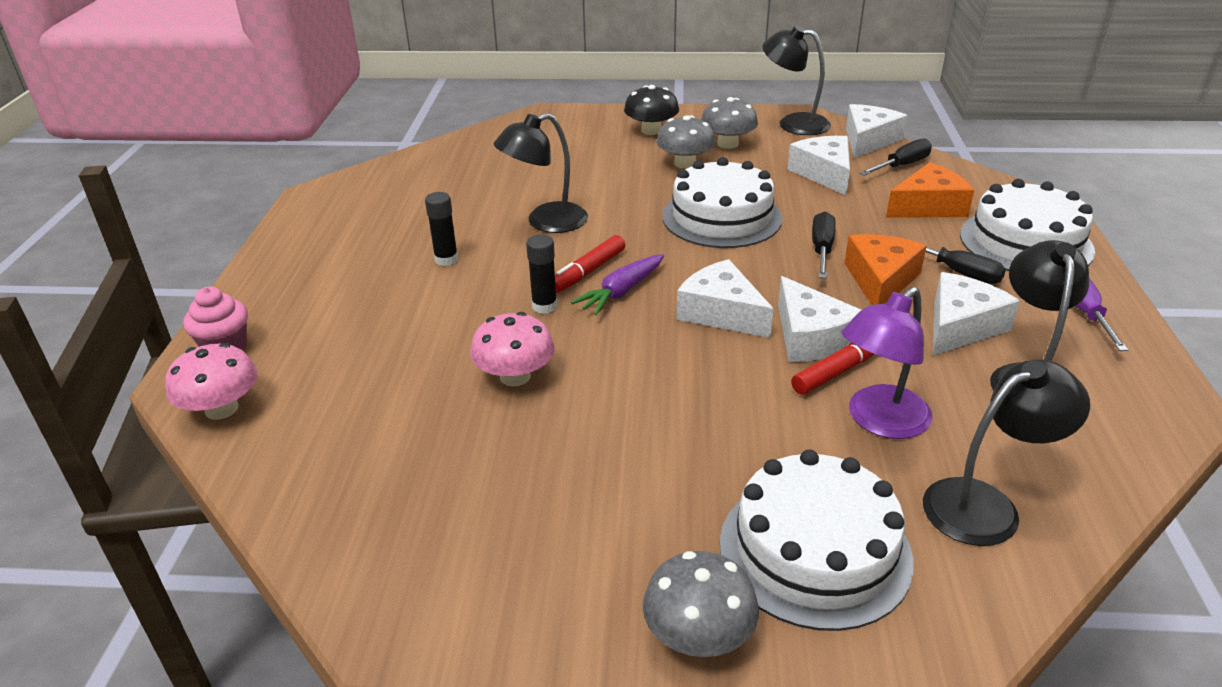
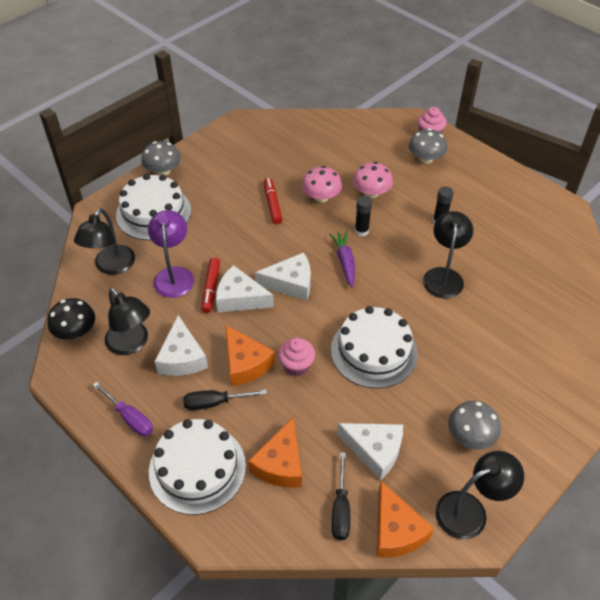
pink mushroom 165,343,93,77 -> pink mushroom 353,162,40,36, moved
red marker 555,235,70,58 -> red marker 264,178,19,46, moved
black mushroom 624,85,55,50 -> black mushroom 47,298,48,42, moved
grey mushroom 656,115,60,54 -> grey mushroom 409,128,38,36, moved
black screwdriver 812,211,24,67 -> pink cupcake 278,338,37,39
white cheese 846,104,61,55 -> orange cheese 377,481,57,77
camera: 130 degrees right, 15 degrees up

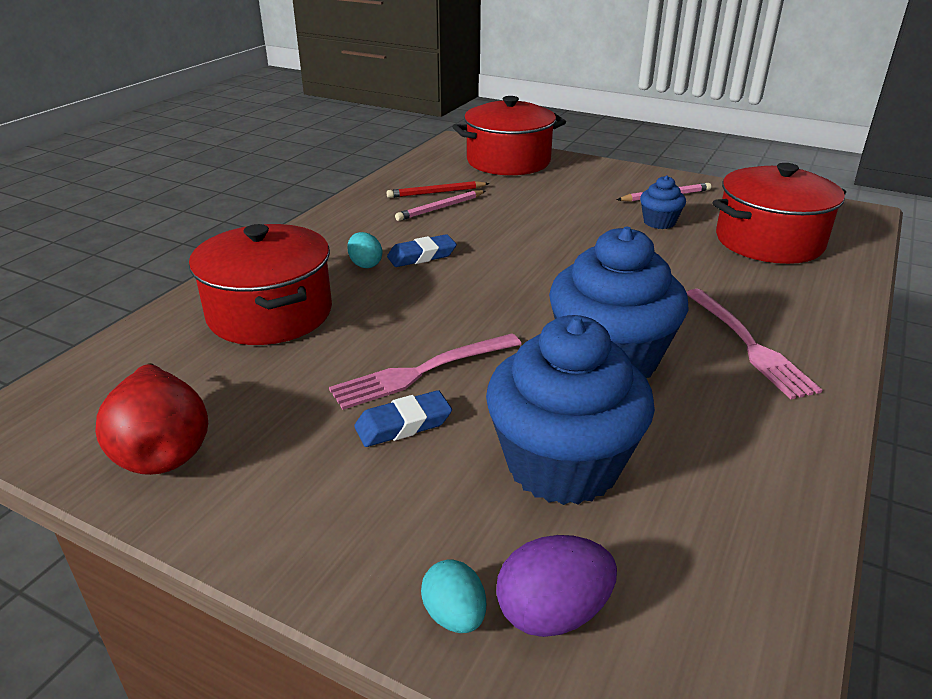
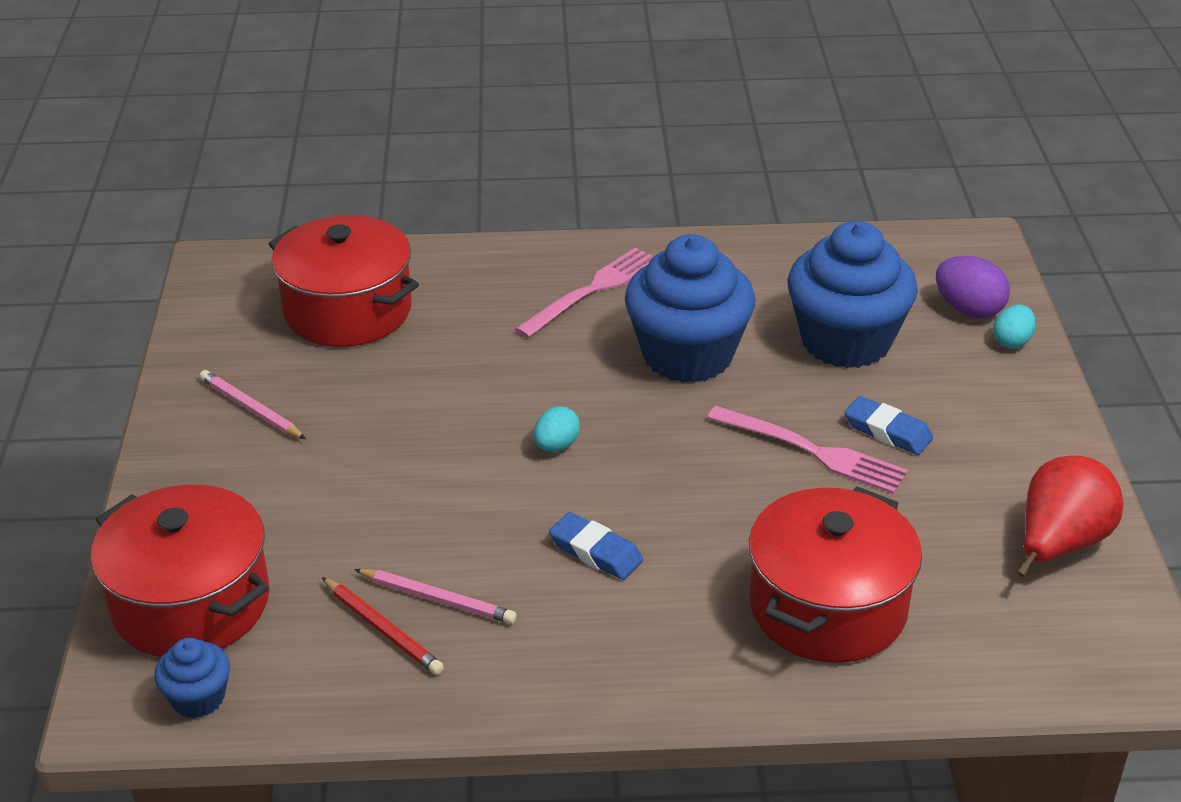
turquoise egg 347,232,35,36 -> turquoise egg 534,406,46,46, moved
blue cupcake 640,175,46,54 -> blue cupcake 154,638,76,80, moved
camera: 120 degrees left, 5 degrees up

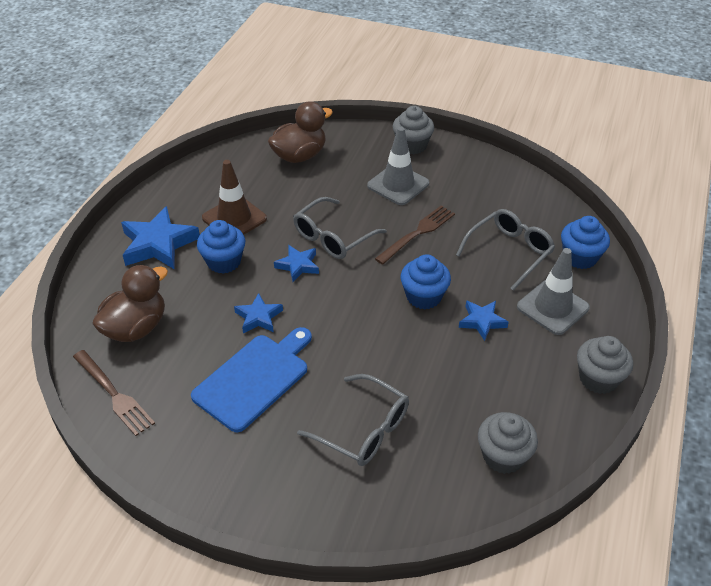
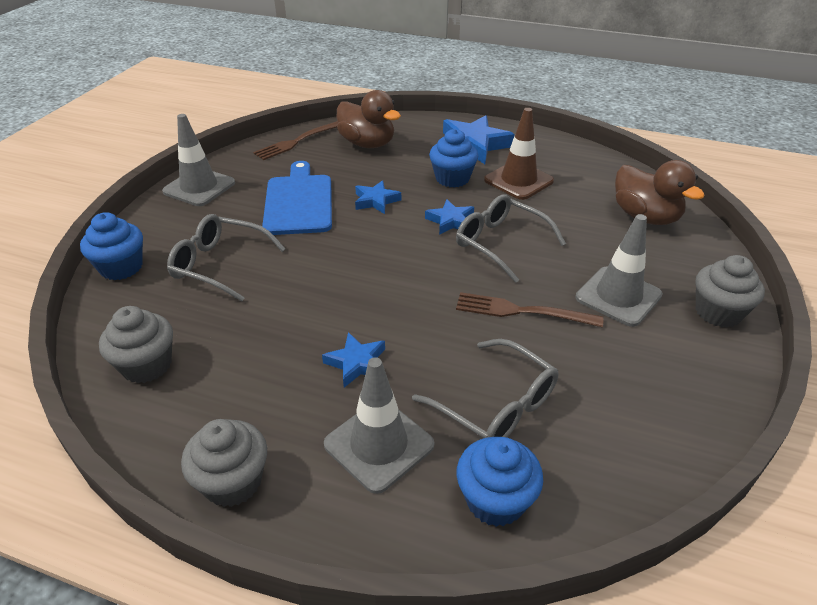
none -> grey traffic cone 162,114,73,92
blue cupcake 400,254,51,56 -> blue cupcake 80,212,63,68, moved
blue cutting board 191,327,121,105 -> blue cutting board 262,161,70,74, 135 degrees counterclockwise
grey glasses 297,374,112,92 -> grey glasses 167,214,119,87, 75 degrees clockwise
brown fork 375,206,80,59 -> brown fork 456,292,148,35, 150 degrees clockwise
camera: 90 degrees right, 5 degrees down

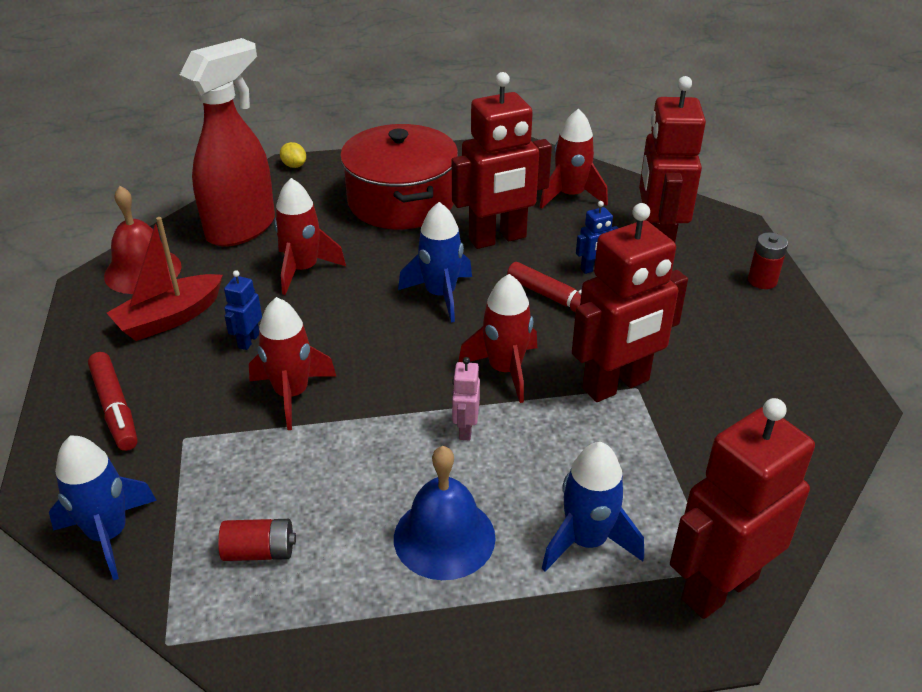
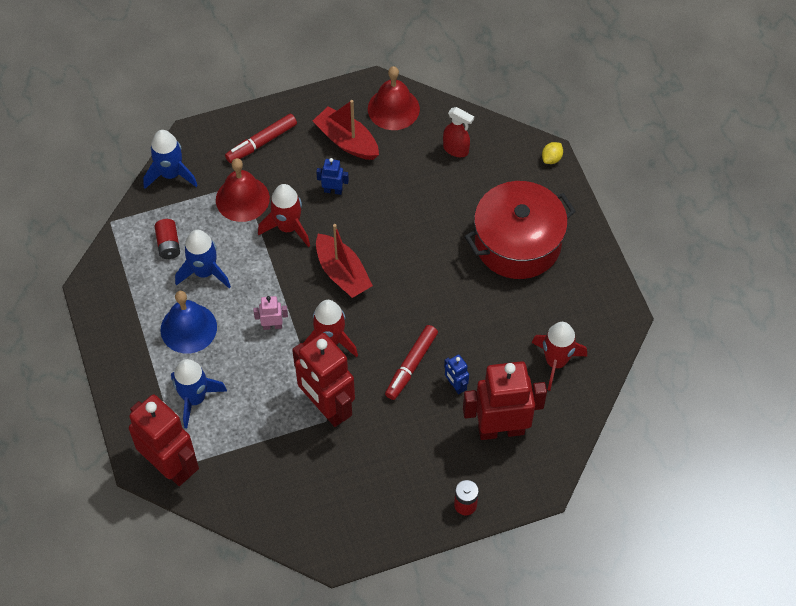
red rocket 274,178,72,117 -> none
red robot 452,72,100,177 -> none
none -> red bell 216,158,54,64
none -> red boat 316,224,57,74
blue rocket 398,202,74,120 -> blue rocket 175,230,56,58, moved
red spray bottle 180,38,95,209 -> red spray bottle 443,107,31,50, x0.47
camera: 80 degrees right, 20 degrees up

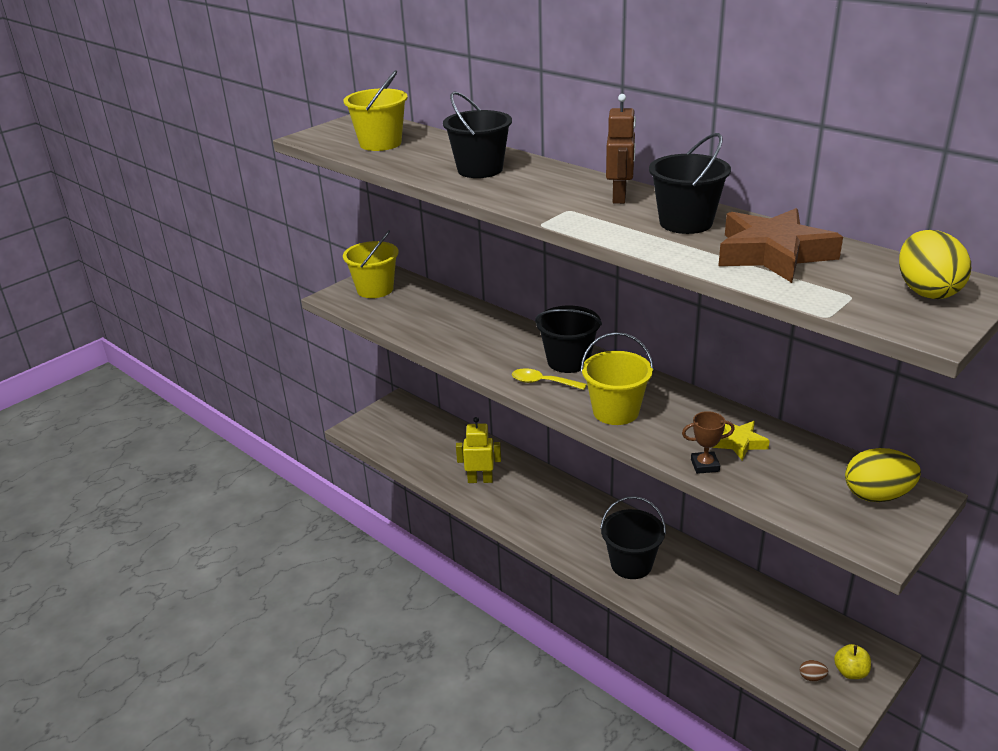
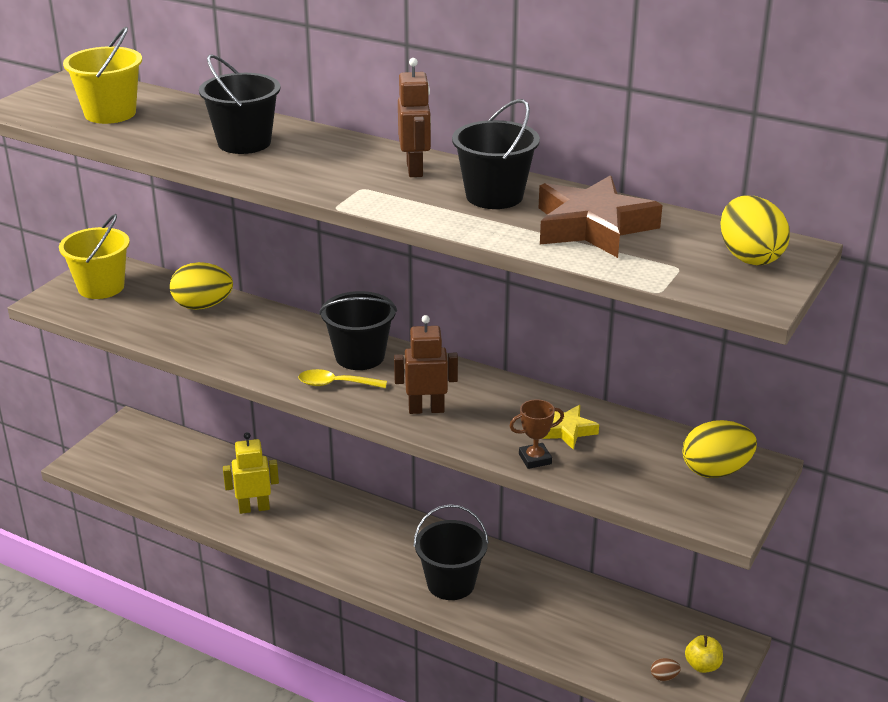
none -> yellow egg 170,262,63,48
yellow bucket 581,332,73,93 -> brown robot 394,315,64,99
camera: 15 degrees left, 0 degrees up

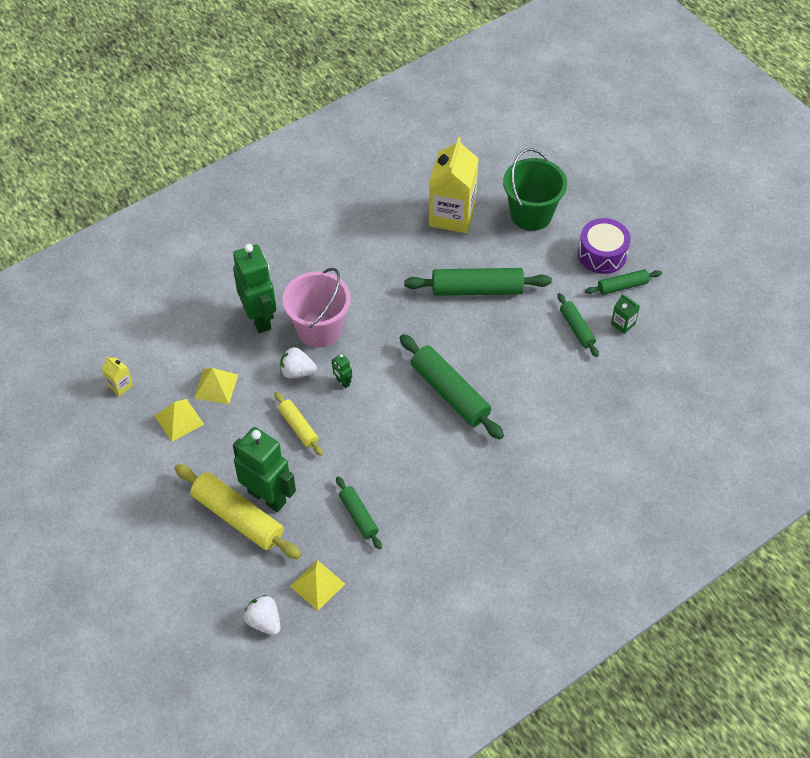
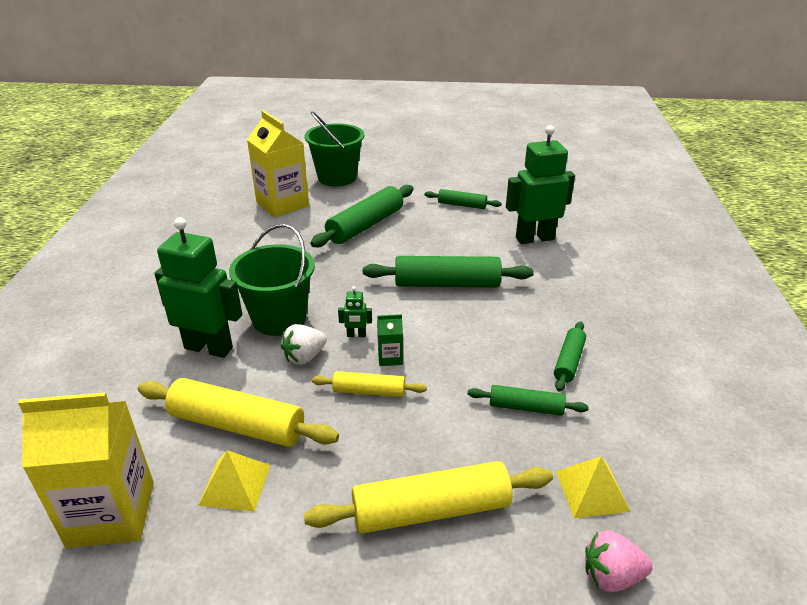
purple drum 578,218,53,56 -> none
green robot 233,427,63,85 -> green robot 506,125,69,119, moved
green rolling pin 585,269,77,26 -> green rolling pin 554,321,32,71, moved
green carton 611,294,29,40 -> green carton 377,314,26,52, moved
yellow pyramid 194,368,44,36 -> yellow rolling pin 138,378,201,69
white strawberry 244,595,36,40 -> pink strawberry 585,530,68,62
pink bucket 282,268,69,80 -> green bucket 229,224,86,112
yellow carton 102,357,31,39 -> yellow carton 18,393,136,155, x2.34
camera: 50 degrees left, 20 degrees down

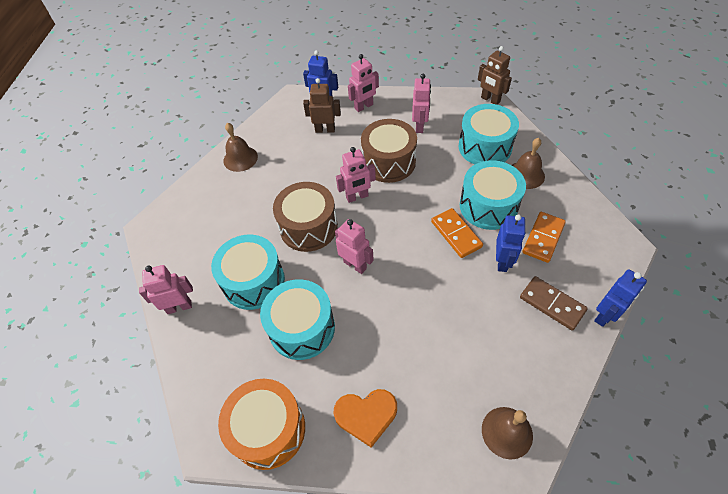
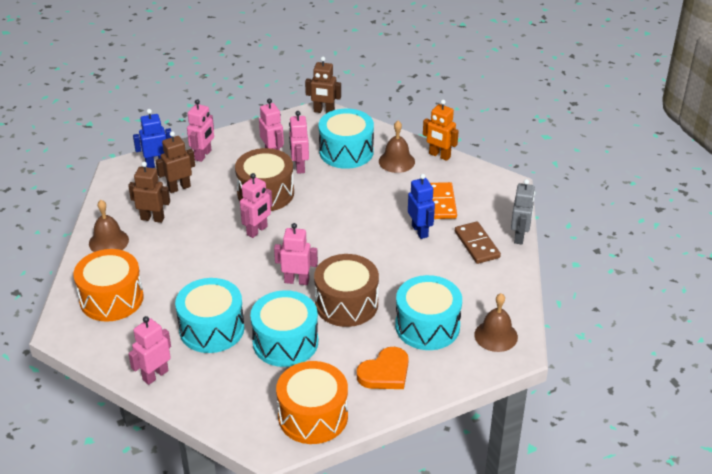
orange domino 431,208,52,50 -> none
none -> orange drum 73,249,71,73
none -> brown robot 128,162,42,61
none -> pink robot 289,111,20,63
none -> orange robot 423,100,36,61
brown drum 273,182,65,70 -> brown drum 314,254,65,73, moved
turquoise drum 460,160,66,70 -> turquoise drum 395,275,67,75, moved
blue robot 594,269,53,58 -> grey robot 511,179,24,65
brown domino 520,276,68,54 -> brown domino 455,221,46,43, 60 degrees clockwise
camera: 35 degrees left, 15 degrees down

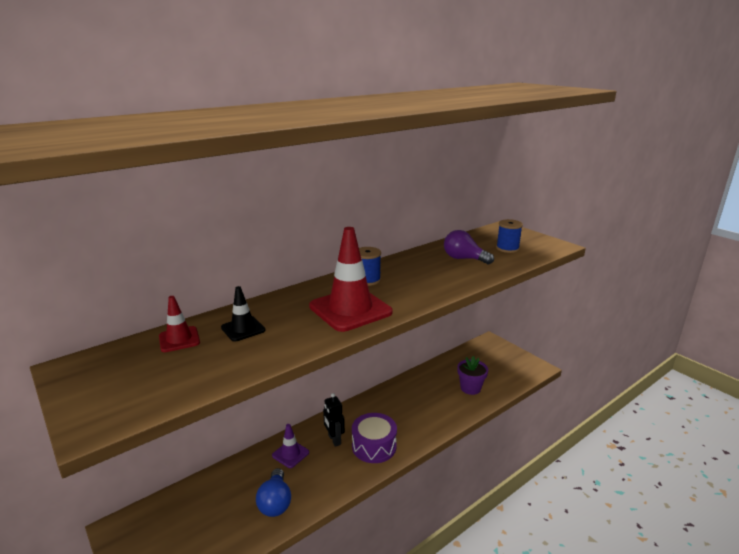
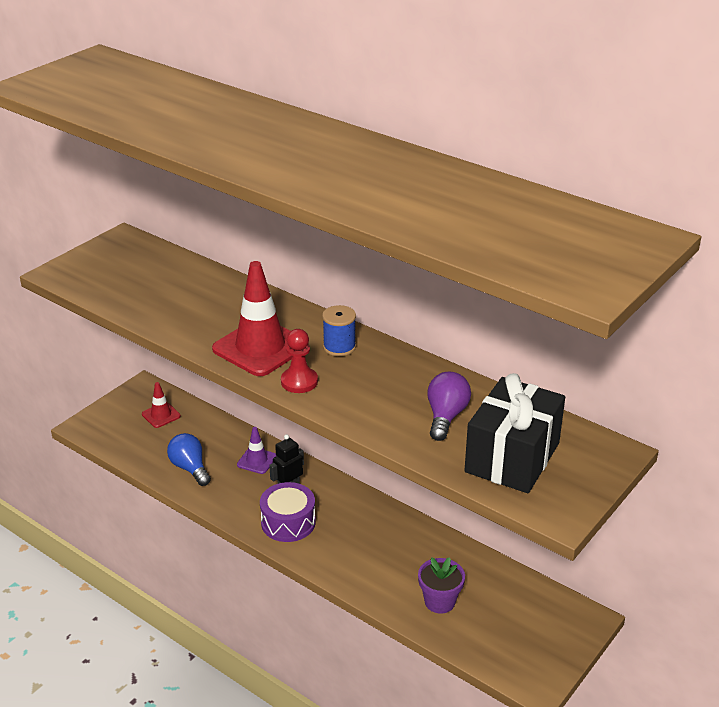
black traffic cone 221,286,44,56 -> none
none -> red pawn 281,329,37,64
red traffic cone 159,296,41,56 -> red traffic cone 142,382,39,46, moved
blue spool 496,219,27,34 -> black gift 464,373,101,120
blue light bulb 256,468,35,49 -> blue light bulb 167,433,44,53, 75 degrees clockwise
camera: 75 degrees right, 10 degrees up

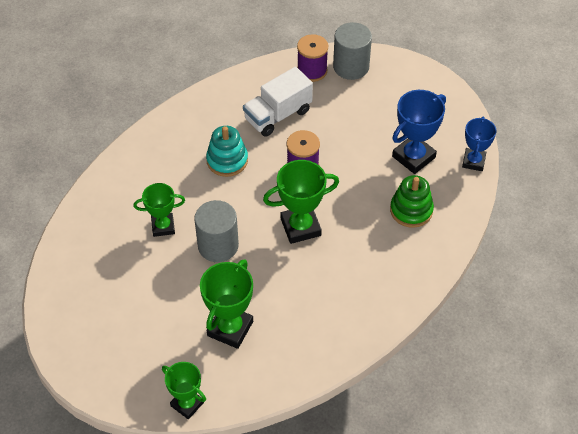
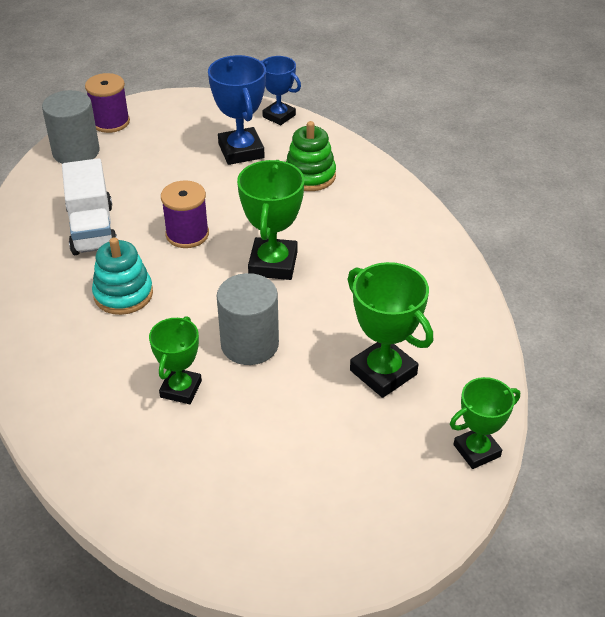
purple spool 297,34,31,48 -> purple spool 85,73,45,60, moved
camera: 65 degrees left, 10 degrees down

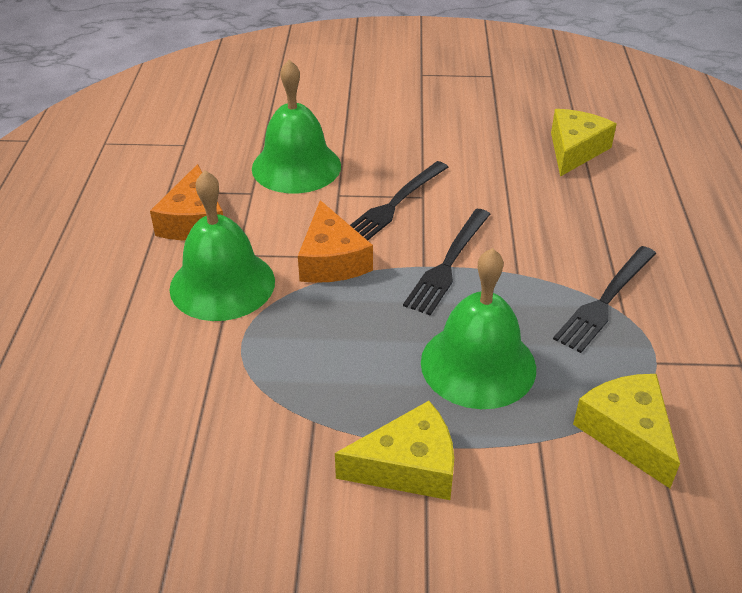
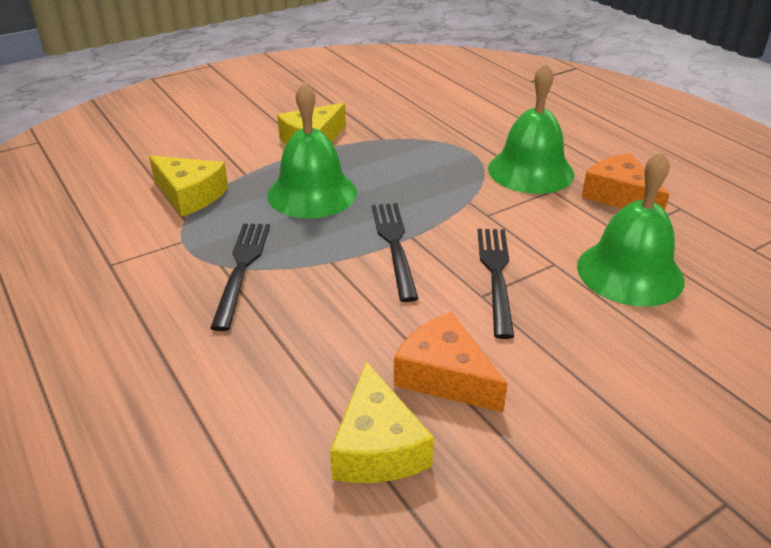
orange cheese 298,200,75,83 -> orange cheese 394,312,114,100, moved
camera: 145 degrees right, 5 degrees down

